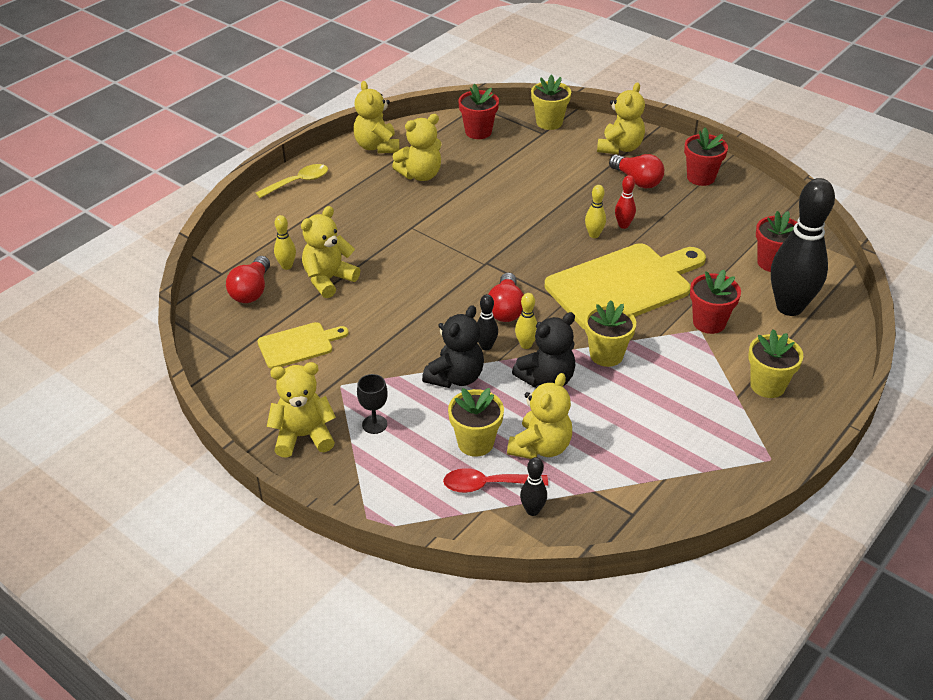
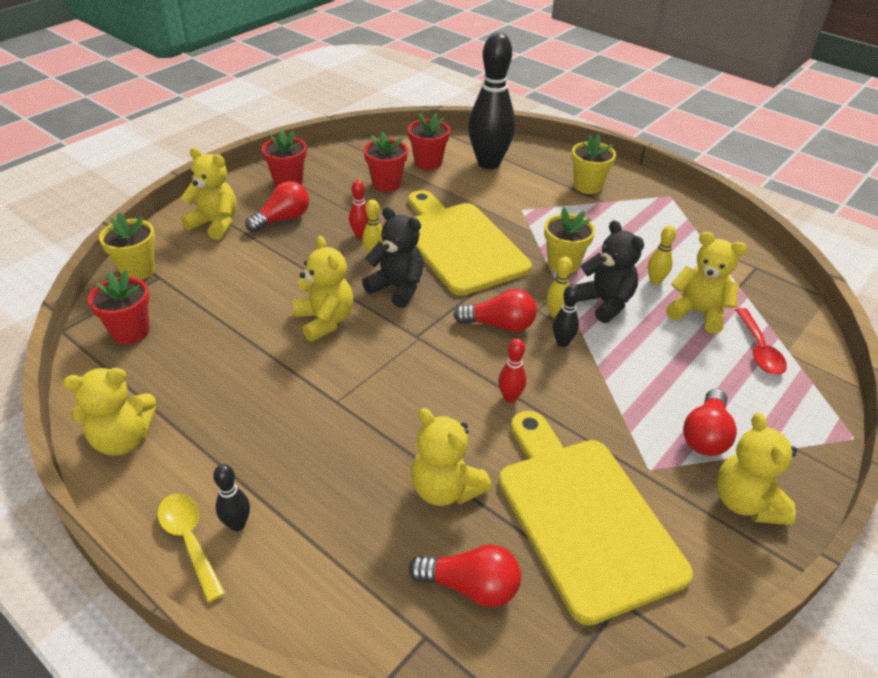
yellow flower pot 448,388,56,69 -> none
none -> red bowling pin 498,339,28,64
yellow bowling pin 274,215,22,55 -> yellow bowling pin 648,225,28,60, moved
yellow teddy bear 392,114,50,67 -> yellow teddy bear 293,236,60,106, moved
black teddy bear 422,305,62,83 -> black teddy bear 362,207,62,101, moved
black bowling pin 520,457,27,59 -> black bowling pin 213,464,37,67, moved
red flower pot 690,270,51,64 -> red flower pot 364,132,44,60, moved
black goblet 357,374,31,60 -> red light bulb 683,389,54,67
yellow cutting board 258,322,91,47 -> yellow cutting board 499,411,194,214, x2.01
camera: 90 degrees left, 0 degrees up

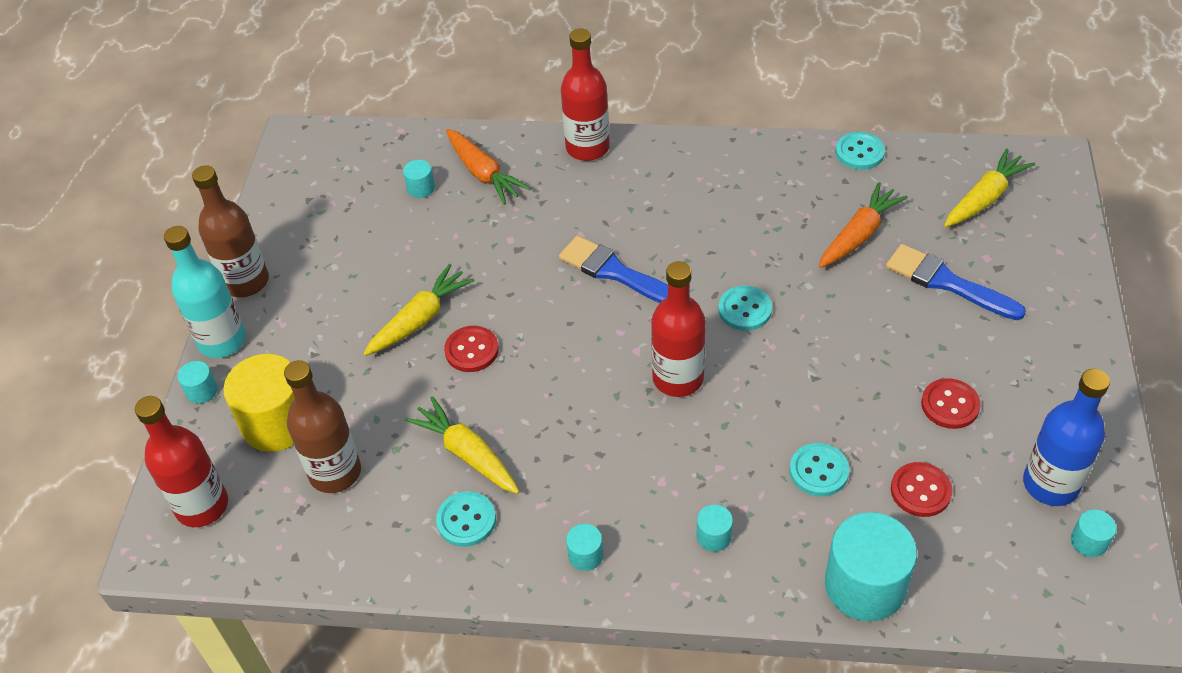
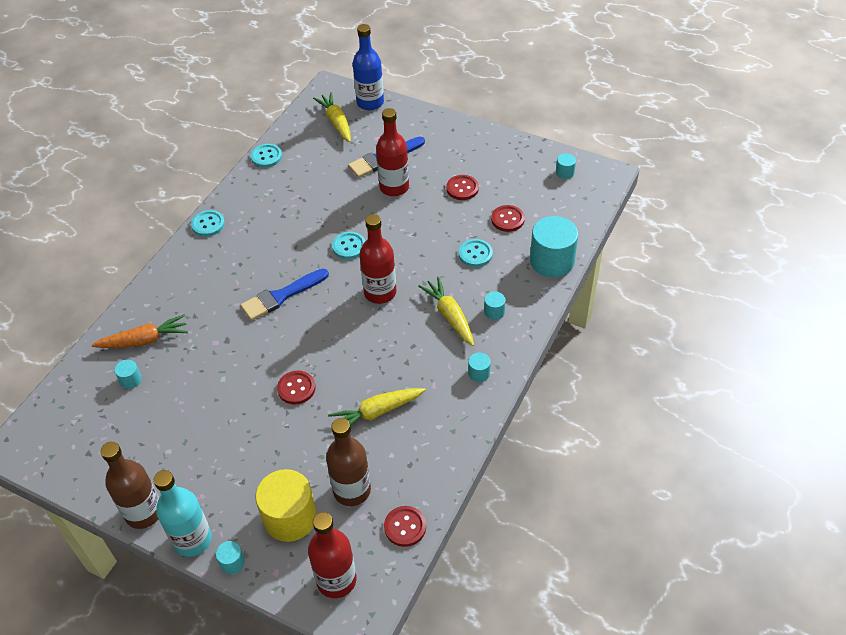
orange carrot 819,182,89,86 -> none
none -> red button 384,506,42,41
yellow carrot 363,264,112,92 -> yellow carrot 418,277,56,69, moved
turquoise button 436,491,60,56 -> turquoise button 191,210,34,27, moved
red bottle 561,29,49,132 -> red bottle 376,108,33,88, moved
blue bottle 1023,369,87,137 -> blue bottle 353,24,31,86, moved
camera: 70 degrees left, 0 degrees up

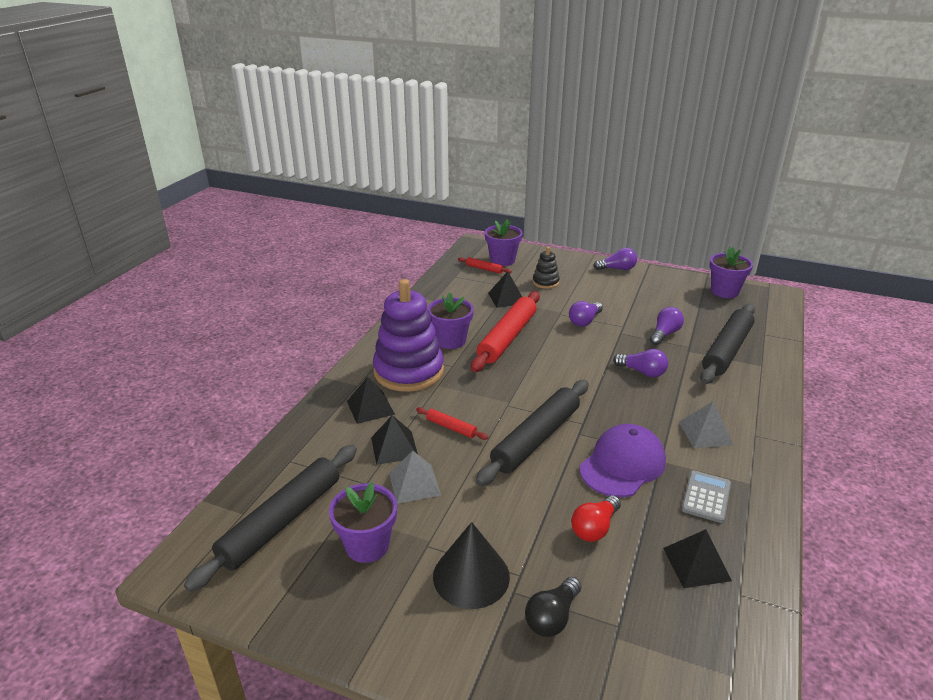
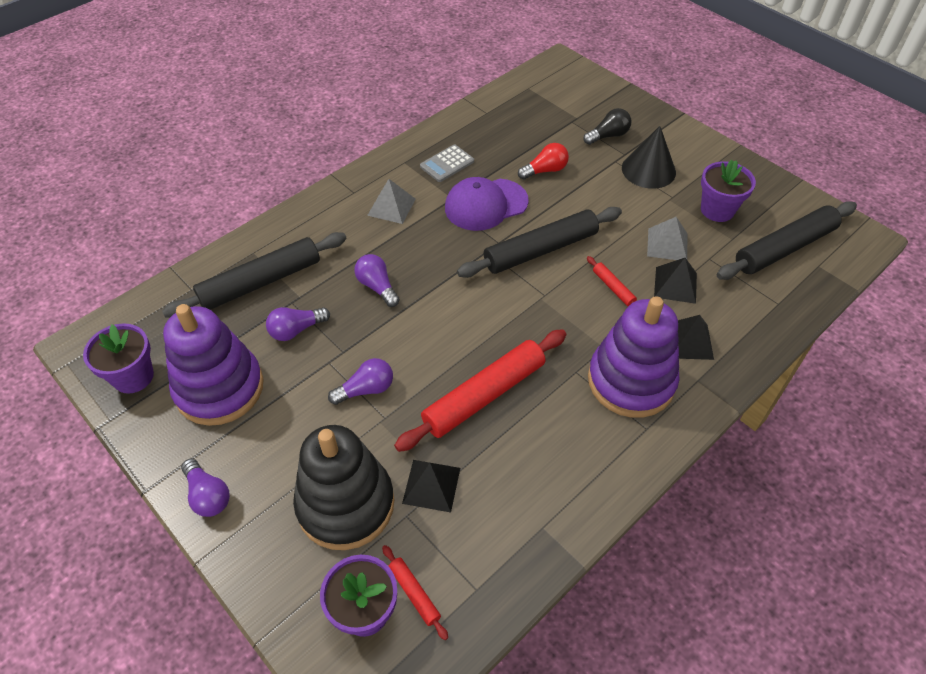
purple flower pot 427,292,47,57 -> none
black pyramid 663,529,69,59 -> none
none -> purple stacking toy 163,304,101,122
purple light bulb 593,248,44,22 -> purple light bulb 181,459,49,58, 150 degrees counterclockwise
black stacking toy 533,247,27,42 -> black stacking toy 293,425,101,125, x2.16
camera: 155 degrees left, 20 degrees up

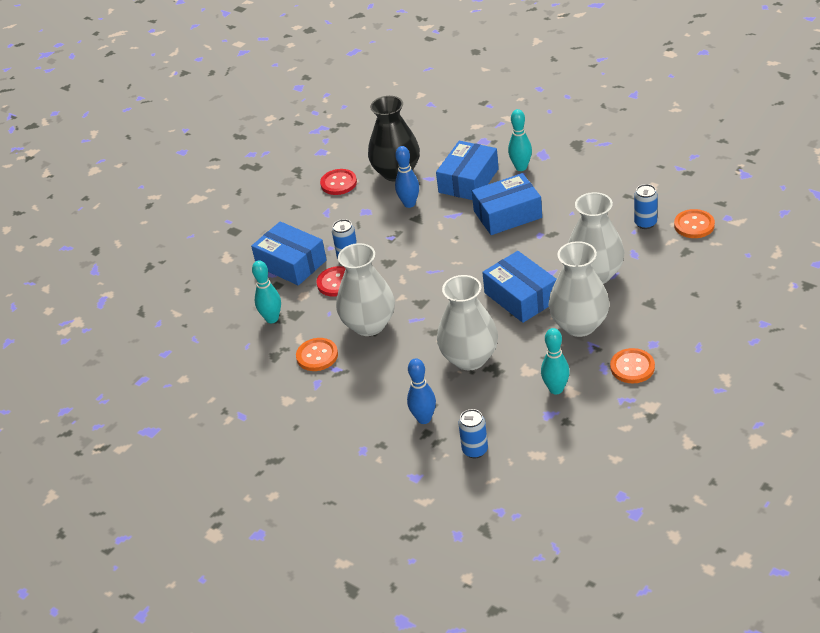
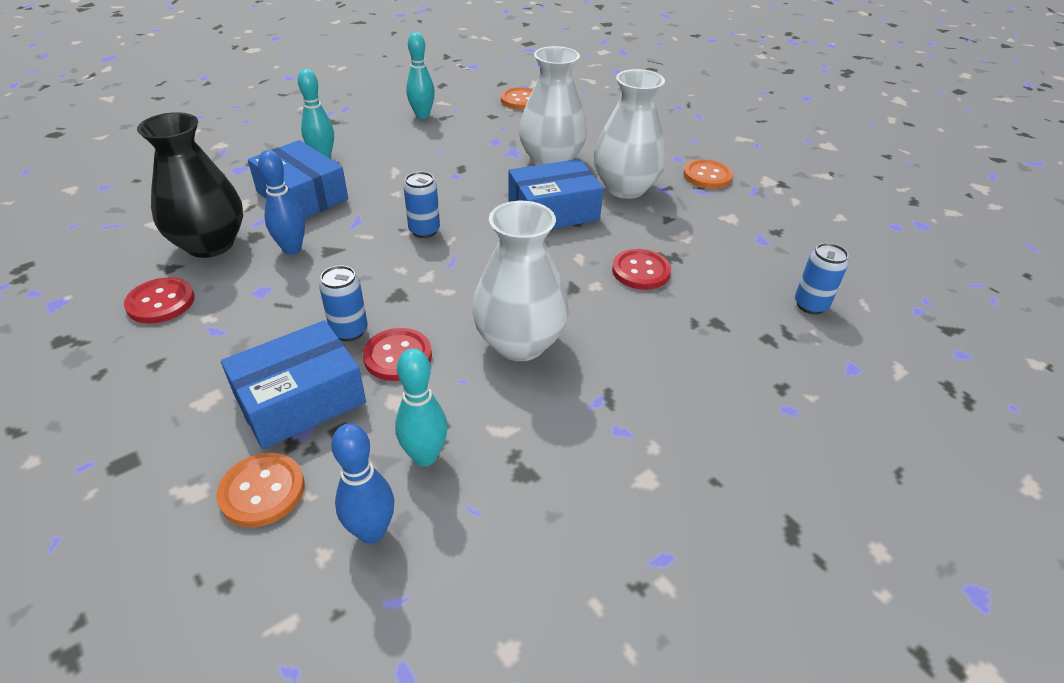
blue box 472,173,70,62 -> none
orange button 296,338,42,33 -> orange button 216,453,89,74, moved
blue bowling pin 407,358,29,66 -> blue bowling pin 331,423,63,121, moved
turquoise bowling pin 541,328,29,66 -> turquoise bowling pin 406,32,29,87, moved
blue can 634,184,24,45 -> blue can 404,172,36,66, moved
white vase 437,275,61,95 -> red button 612,249,59,41
camera: 80 degrees left, 0 degrees up

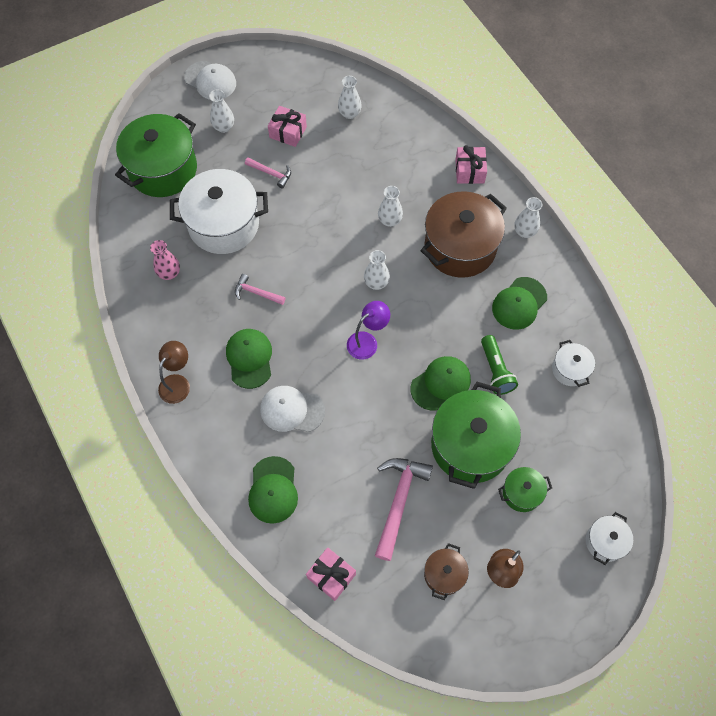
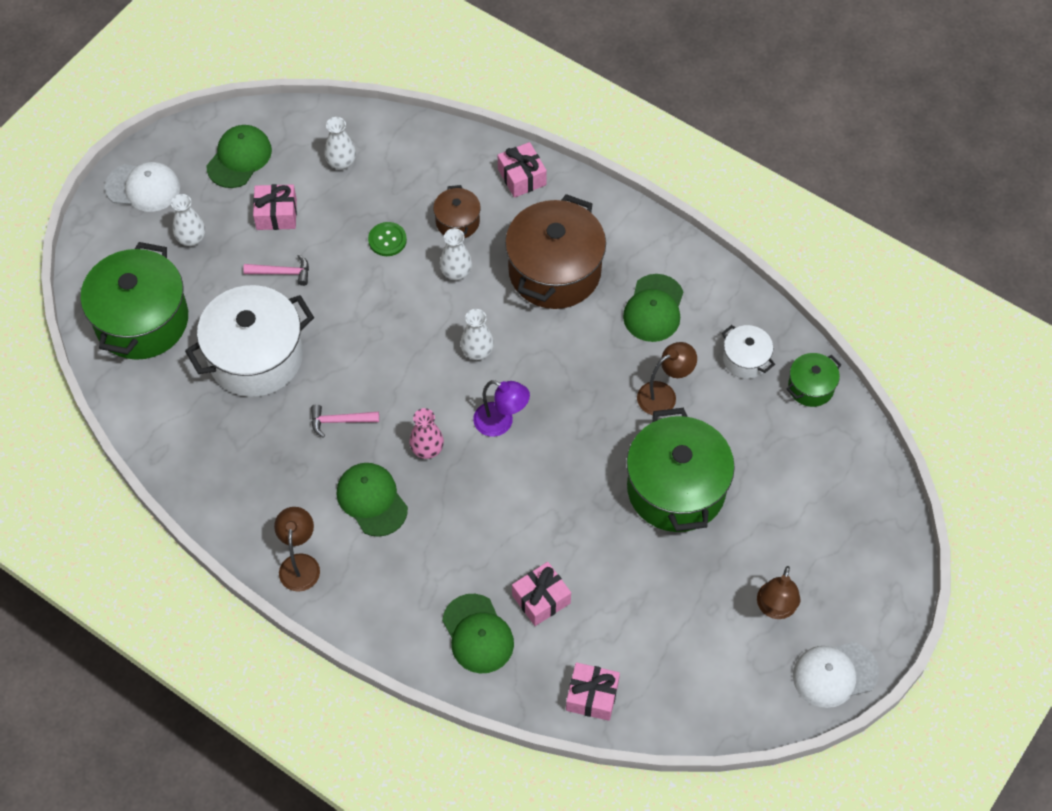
pink hammer 375,458,58,103 -> none
white vase 514,197,28,41 -> none
white pot 586,512,47,53 -> none
none -> green button 368,222,39,34
none -> pink gift 512,562,59,64
pink vase 150,240,30,40 -> pink vase 409,408,35,51, moved
white cap 260,386,65,46 -> white cap 793,642,86,66, moved
green cap 411,356,60,55 -> green cap 207,125,65,63, moved
brown pot 424,543,45,57 -> brown pot 433,185,48,53, moved
green pot 498,467,54,45 -> green pot 787,353,55,54, moved
green flashlight 481,335,37,60 -> brown lamp 637,342,60,73
purple lamp 347,301,43,59 -> purple lamp 473,380,57,57, 90 degrees clockwise
camera: 25 degrees left, 5 degrees down

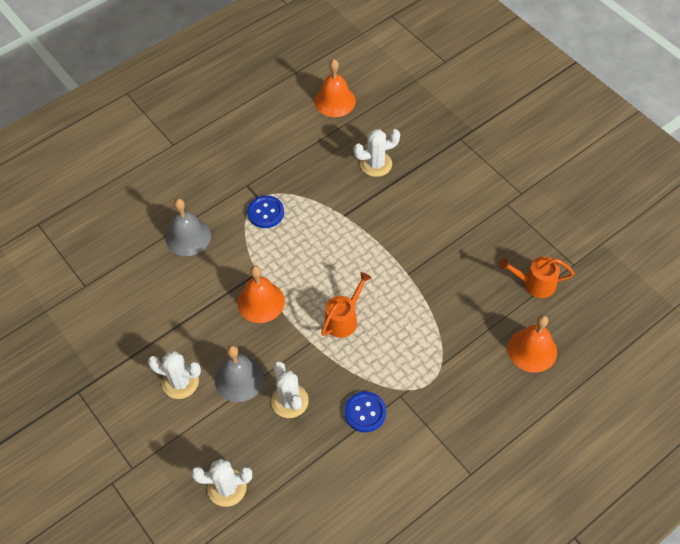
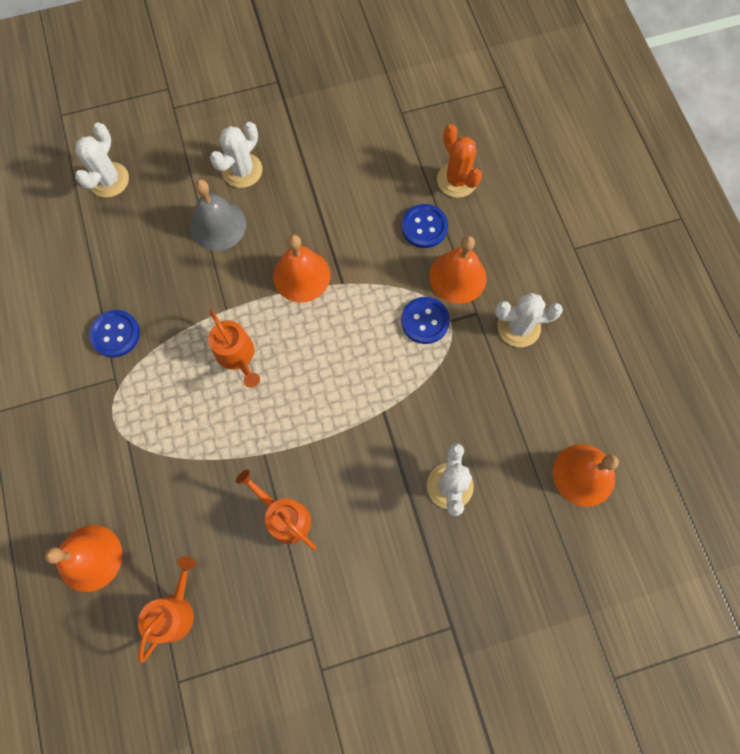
none -> orange watering can 236,470,80,80
none -> orange bell 429,236,58,68
none -> orange cactus 437,124,45,74
white cactus 271,361,38,57 -> white cactus 495,293,68,54, moved
grey bell 166,198,45,58 -> blue button 402,204,46,44
camera: 110 degrees right, 15 degrees up

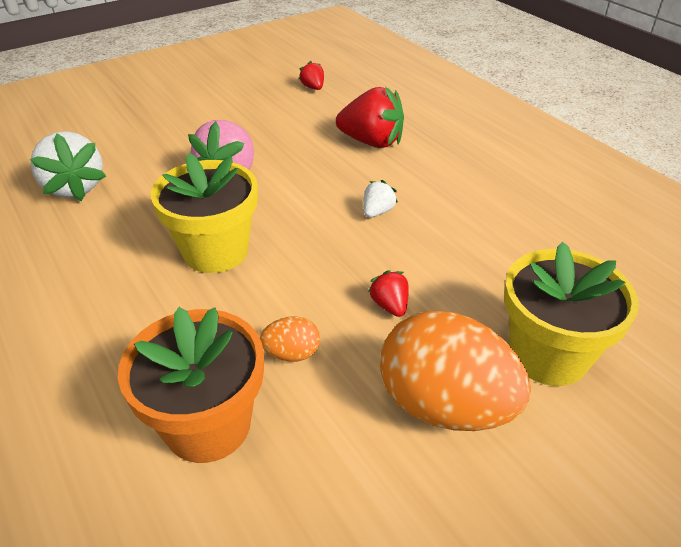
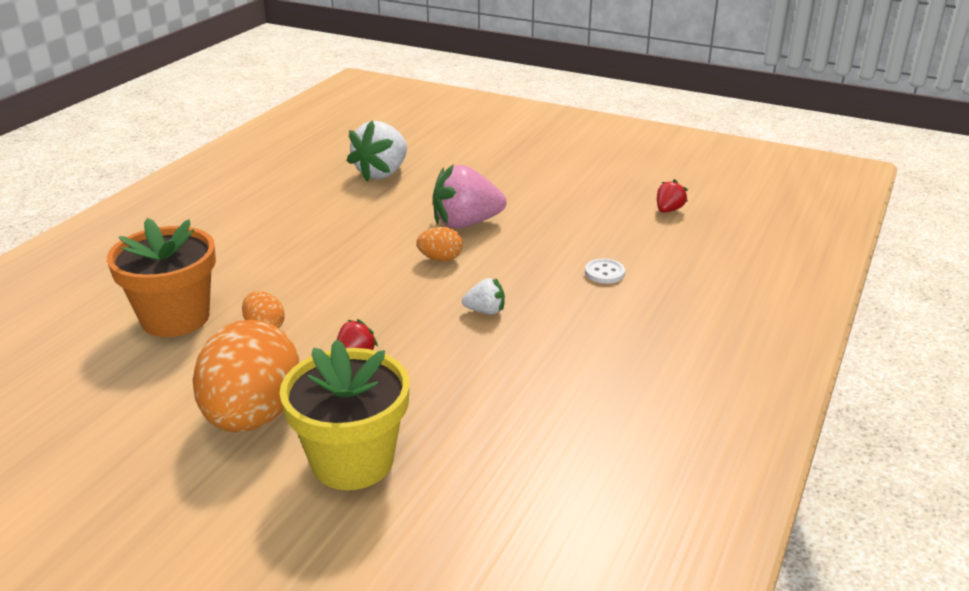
yellow flower pot 151,153,107,120 -> none
none -> orange egg 417,227,46,34
red strawberry 336,87,68,61 -> white button 585,259,40,25
camera: 60 degrees right, 10 degrees down

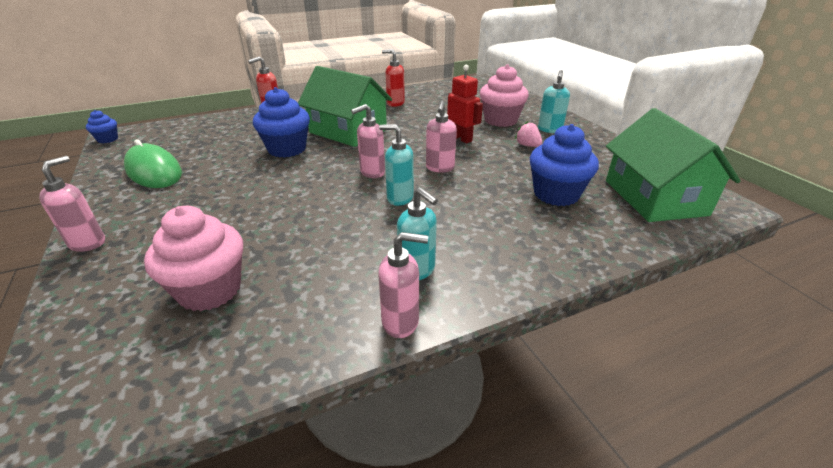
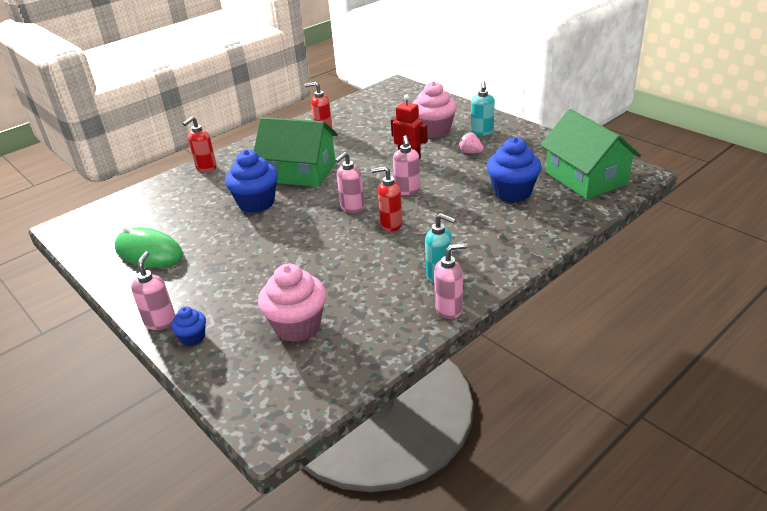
blue cupcake 86,110,32,33 -> blue cupcake 171,306,35,40, moved
turquoise soap dispenser 379,124,35,82 -> red soap dispenser 371,166,32,66
camera: 15 degrees left, 0 degrees up

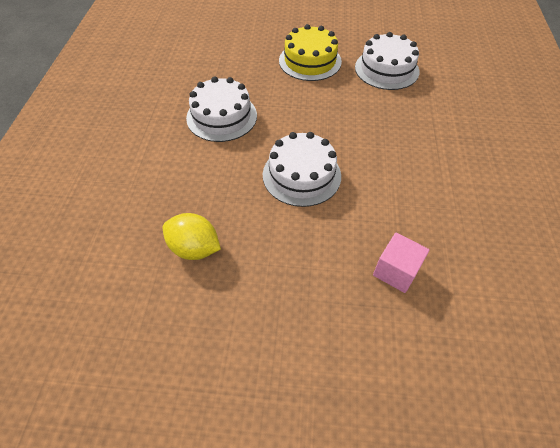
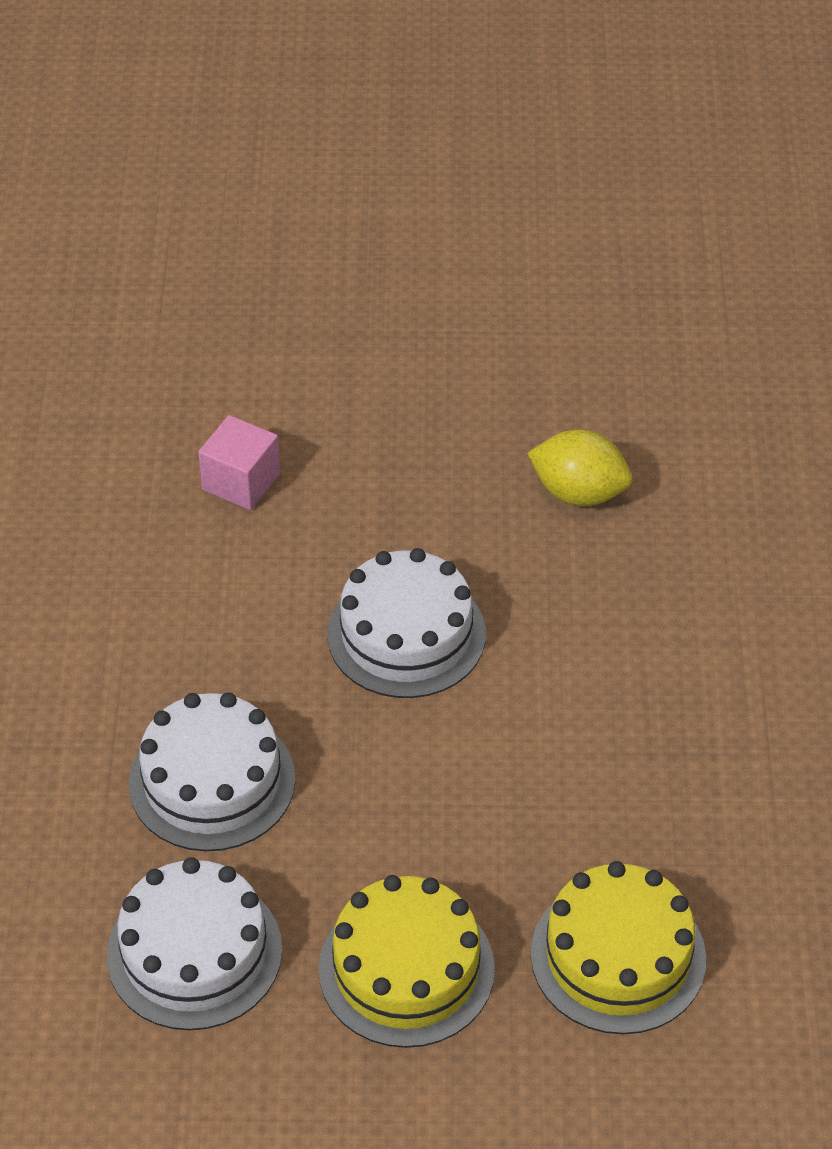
none -> yellow cake 531,861,175,173
white cake 186,77,71,65 -> white cake 129,692,166,159, moved
camera: 175 degrees right, 5 degrees down

